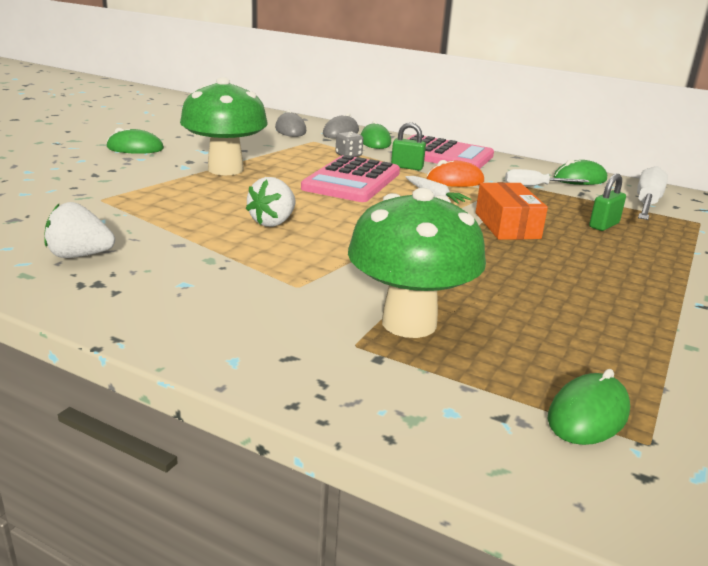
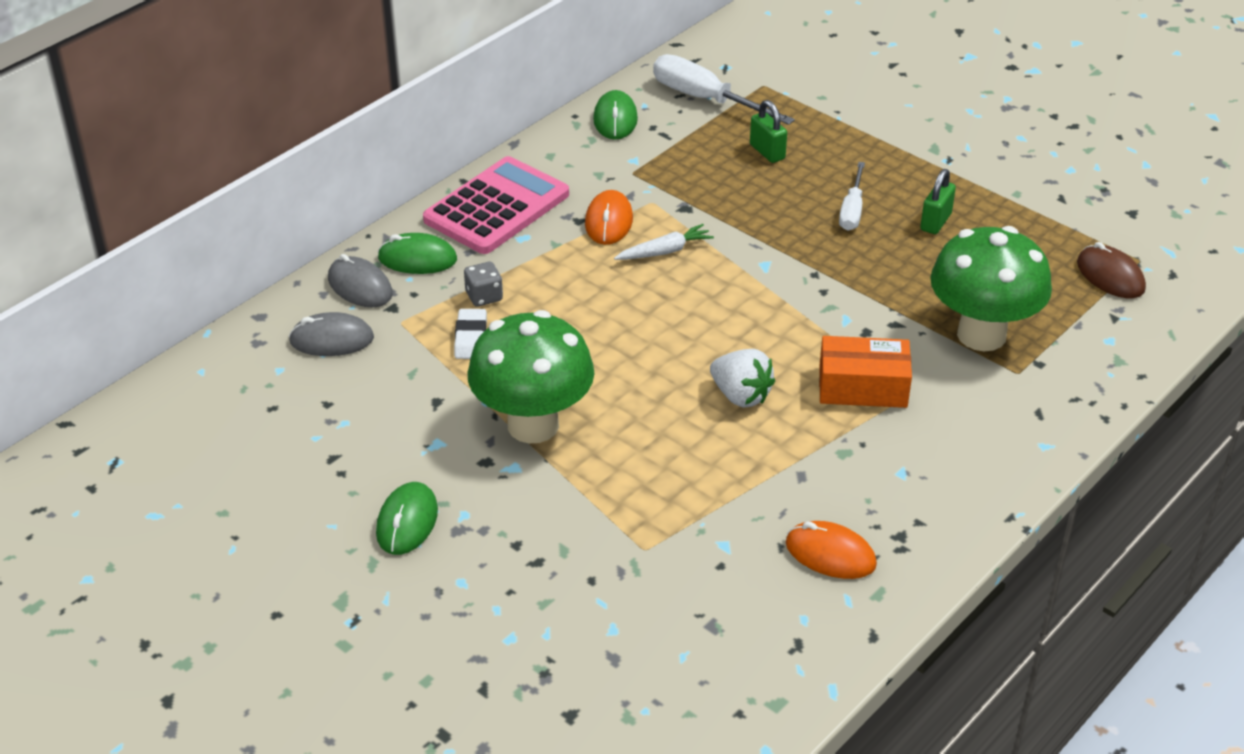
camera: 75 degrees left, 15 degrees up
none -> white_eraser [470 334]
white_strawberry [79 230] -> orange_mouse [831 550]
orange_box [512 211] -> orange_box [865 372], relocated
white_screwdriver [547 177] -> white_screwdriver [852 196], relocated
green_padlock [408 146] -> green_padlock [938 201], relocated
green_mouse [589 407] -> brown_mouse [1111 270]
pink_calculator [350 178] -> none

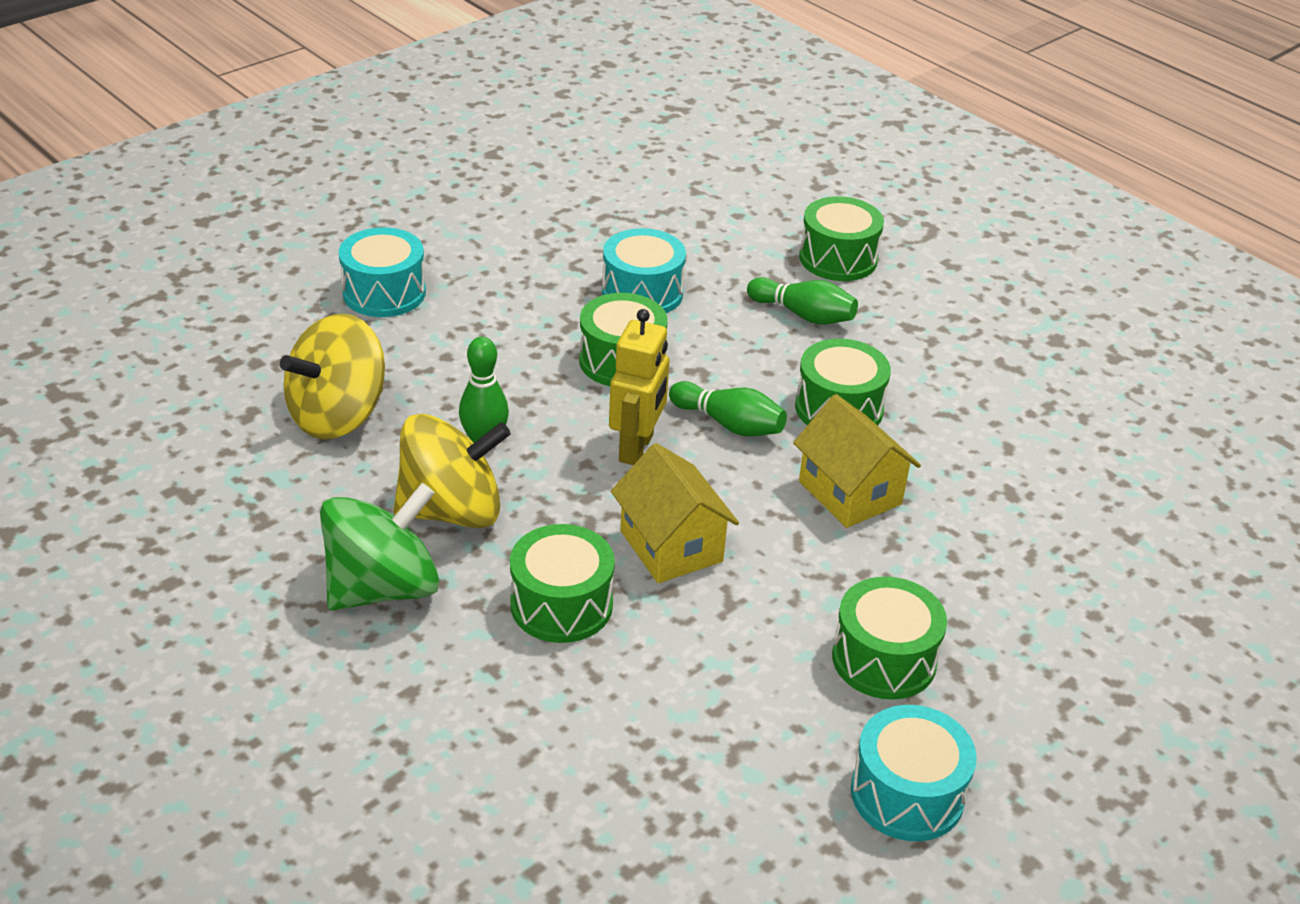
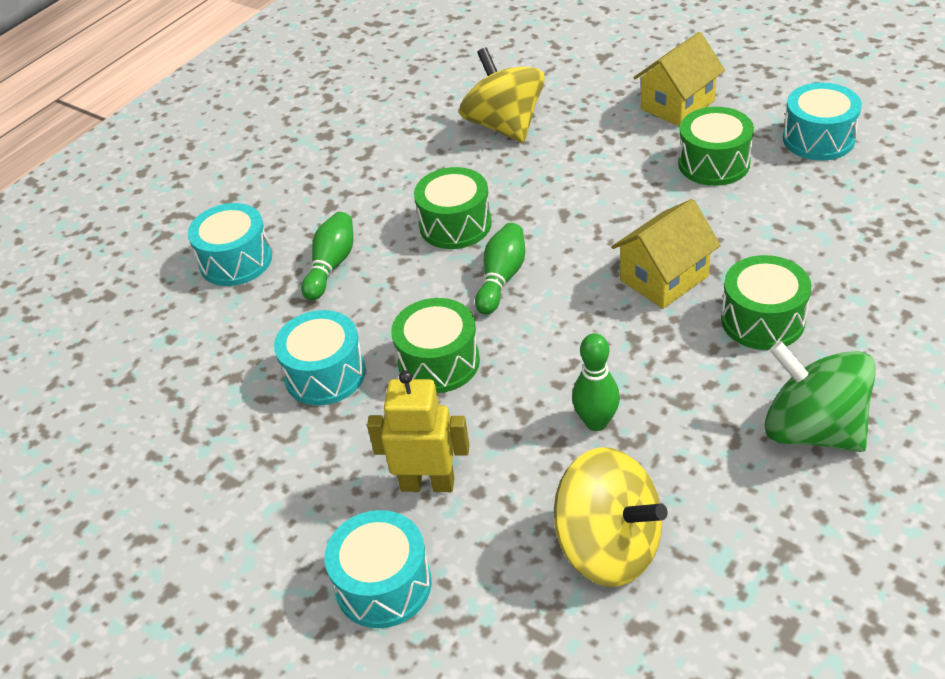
camera: 95 degrees left, 5 degrees up
green_drum [841 238] -> turquoise_drum [230 244]
yellow_robot [639 387] -> yellow_robot [418 431], relocated
yellow_spinning_top [452 471] -> yellow_spinning_top [502 95], relocated
yellow_house [857 461] -> yellow_house [679 79], relocated

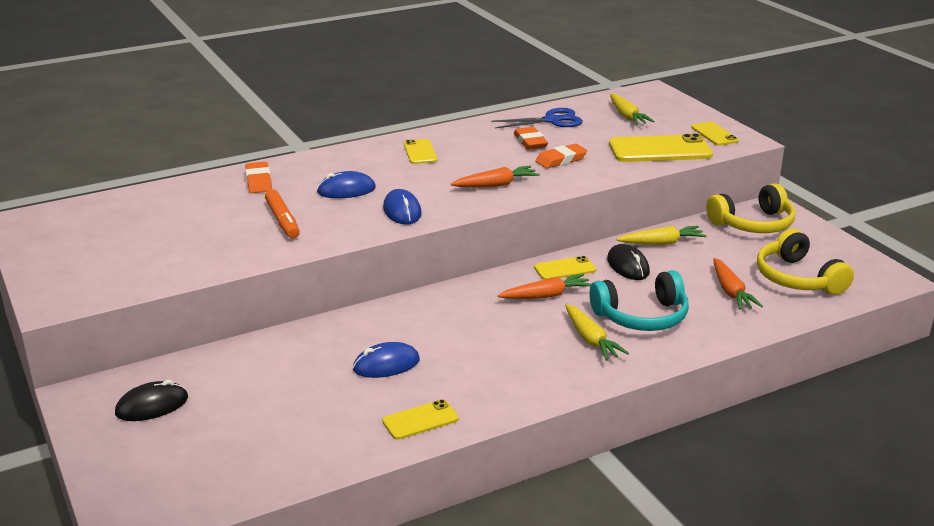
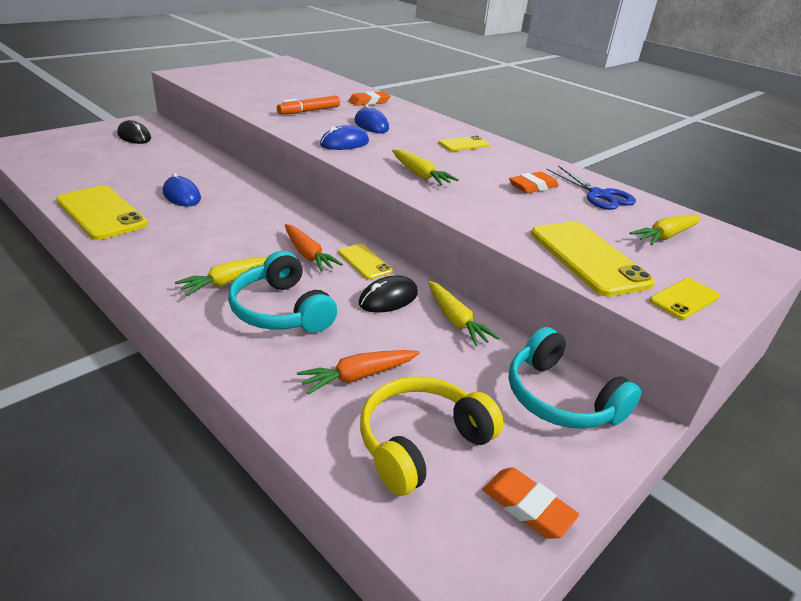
camera: 70 degrees right, 5 degrees up
yellow_phone [420 419] -> yellow_phone [102 212], x1.84
orange_carrot [495 177] -> yellow_carrot [425 167]
orange_eraser [561 156] -> orange_eraser [530 503], relocated
yellow_headphones [750 208] -> turquoise_headphones [575 378]

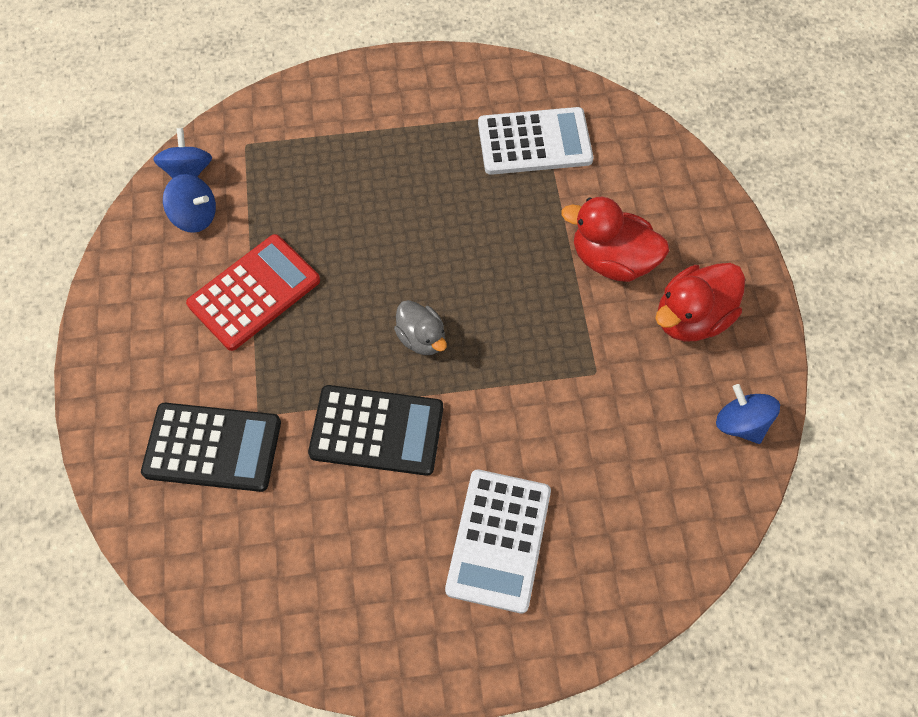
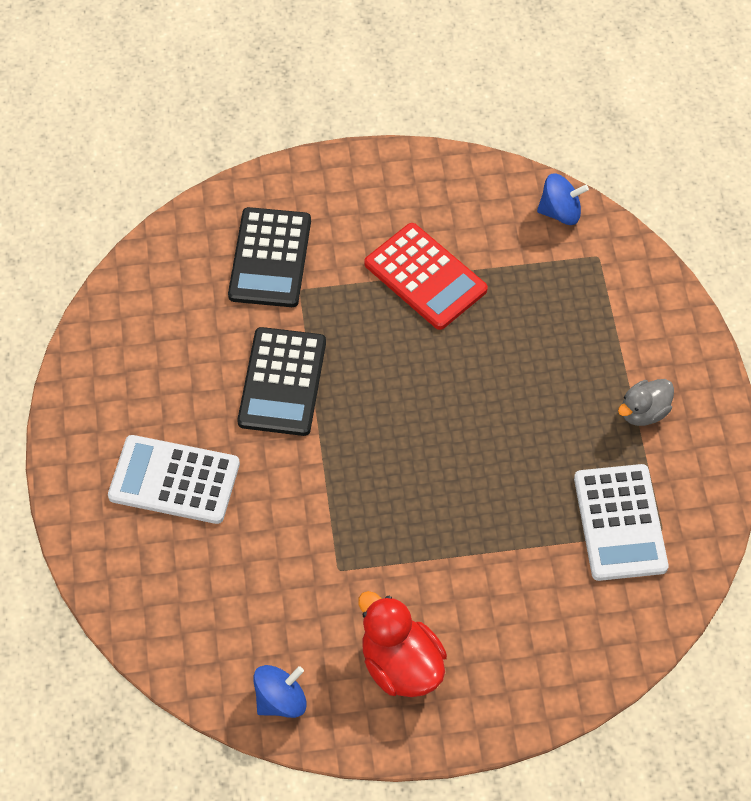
camera: 90 degrees right, 5 degrees down
grey_duck [420 327] -> grey_duck [646 402], relocated
blue_spinning_top [189 203] -> none
red_duck [615 239] -> none

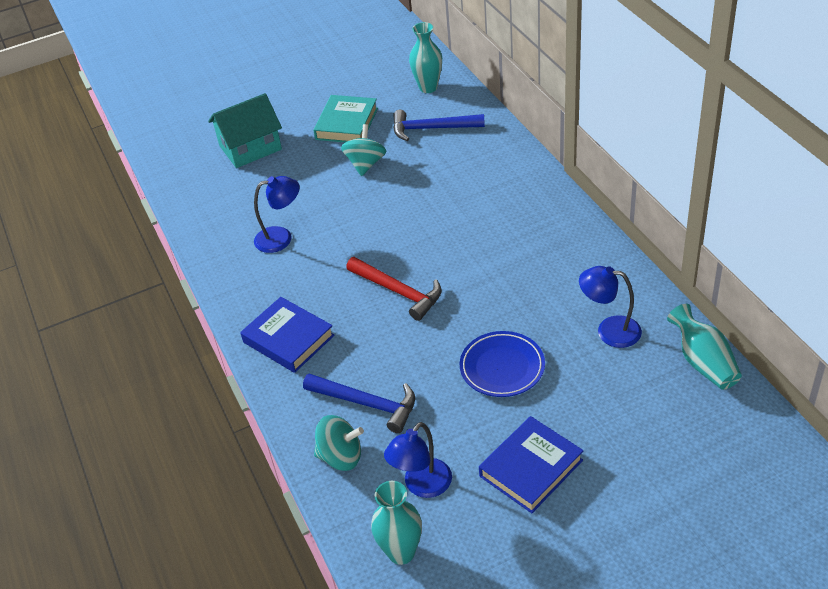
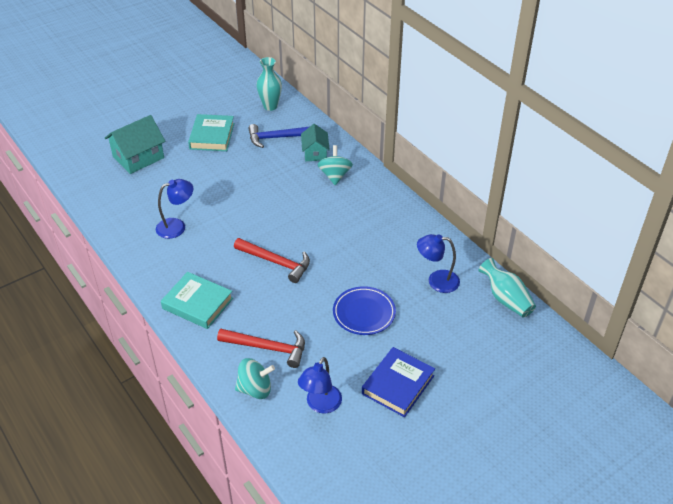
camera: 15 degrees left, 0 degrees up
blue_book [287 335] -> turquoise_book [197 300]
blue_hammer [359 403] -> red_hammer [261 348]
none -> turquoise_house [315 142]
turquoise_spinning_top [363 150] -> turquoise_spinning_top [335 165], relocated
turquoise_vase [396 523] -> none

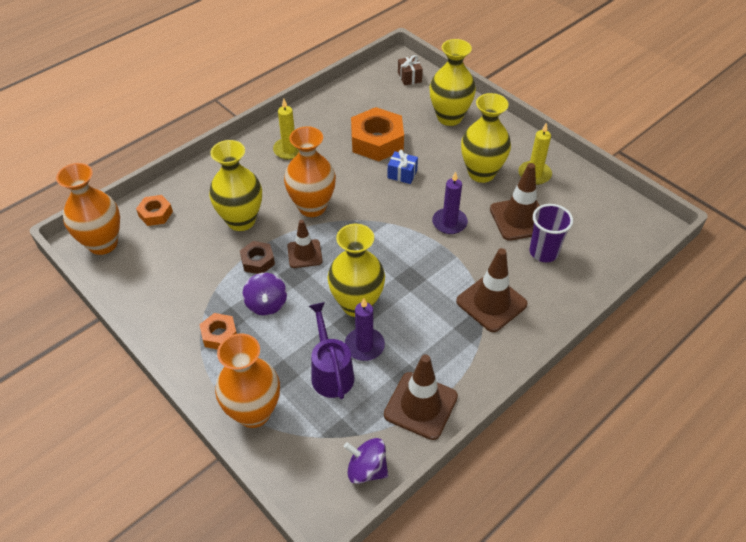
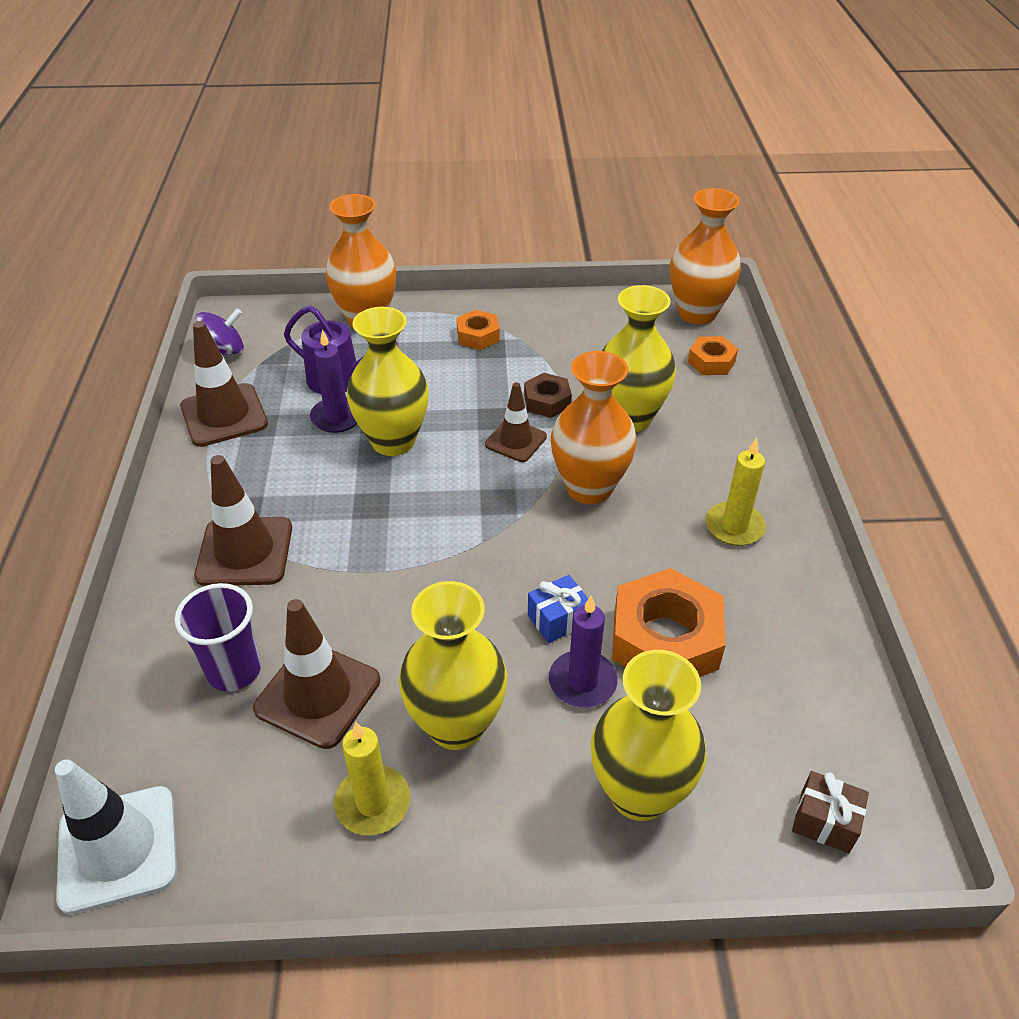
camera: 130 degrees right, 5 degrees down
none -> white_traffic_cone [116 836]
purple_candle [450 202] -> purple_candle [583 652], relocated
purple_spinning_top [265 294] -> none

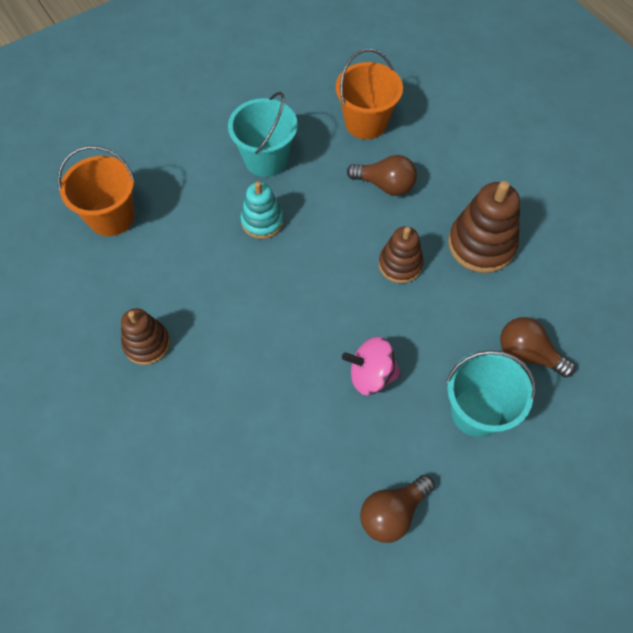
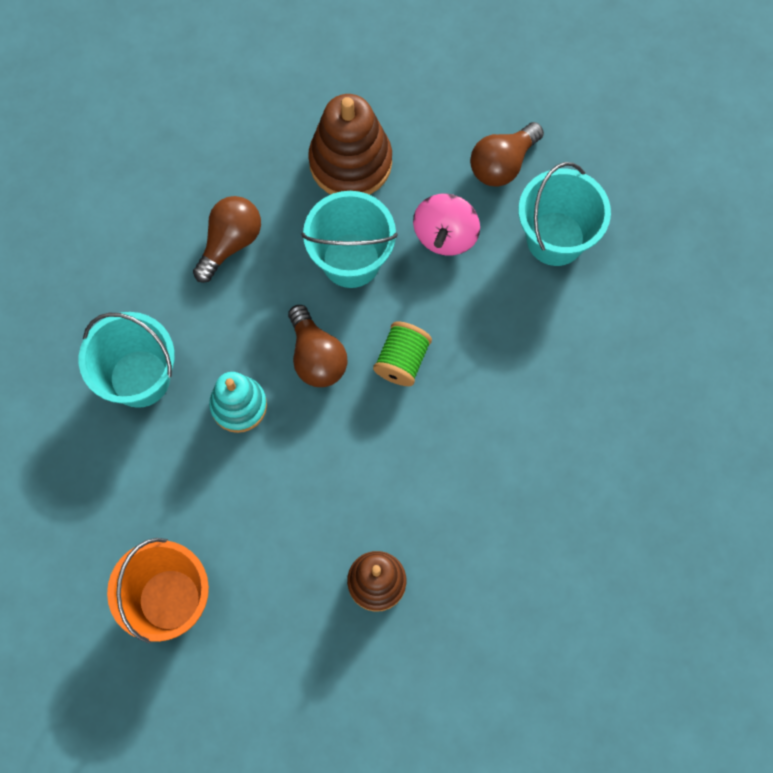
camera: 75 degrees left, 10 degrees up
brown_light_bulb [397 509] -> brown_light_bulb [317 346], relocated
brown_stacking_toy [401 254] -> turquoise_bucket [350 239]
none -> green_spool [402 353]
pink_spinning_top [371 366] -> pink_spinning_top [446 224], relocated
orange_bucket [369 94] -> none

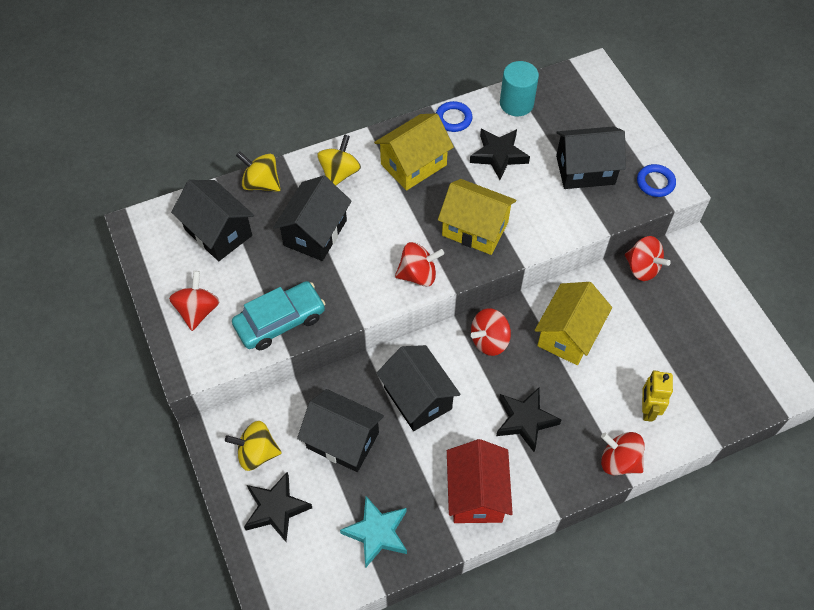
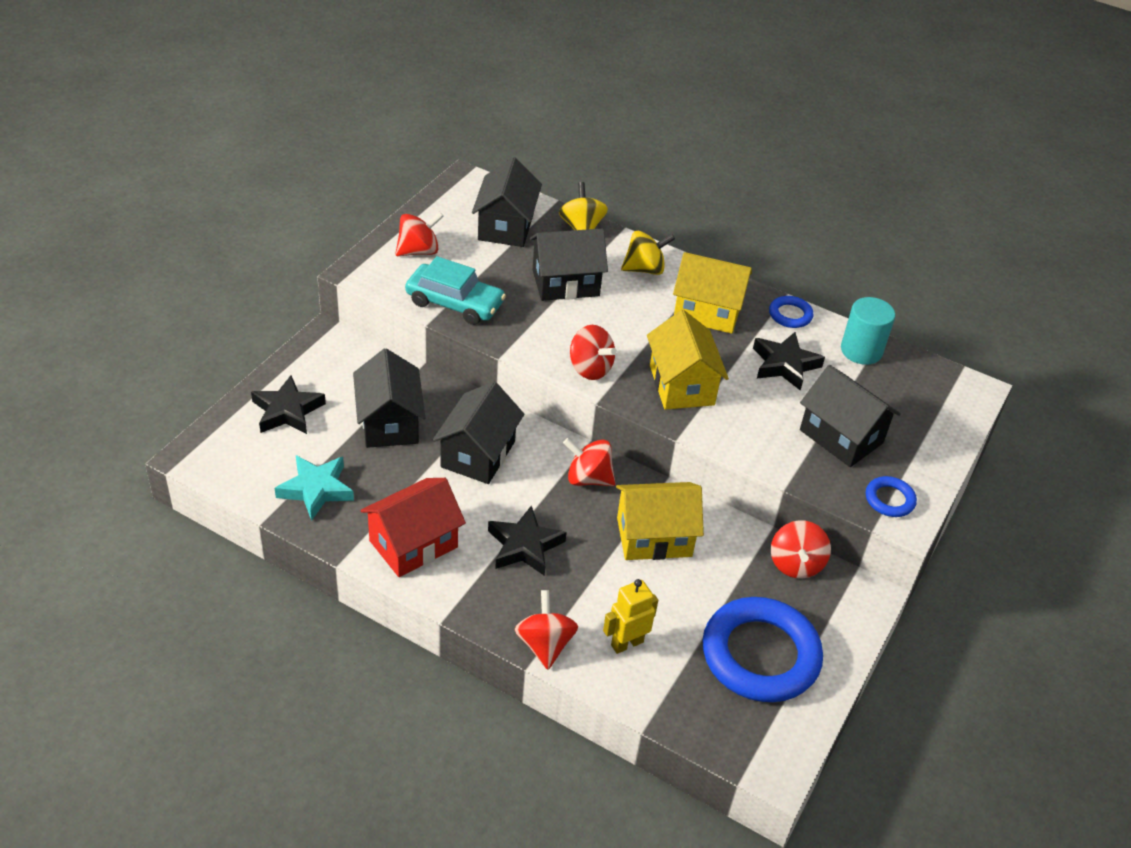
camera: 50 degrees right, 15 degrees down
none -> blue_ring [763 649]
yellow_spinning_top [253 446] -> none

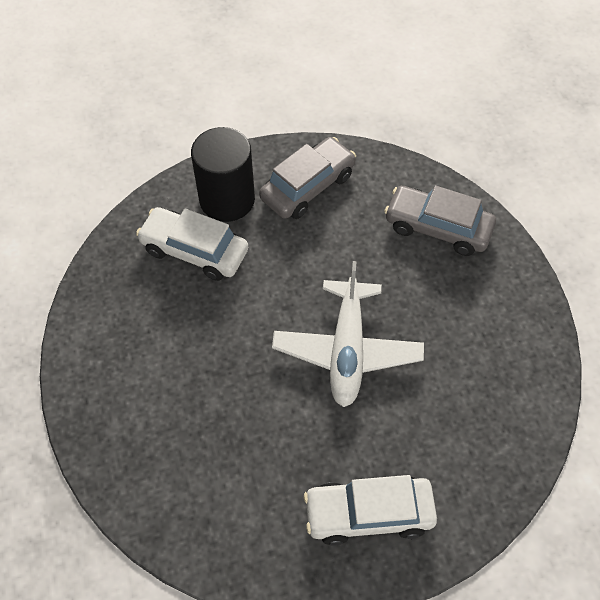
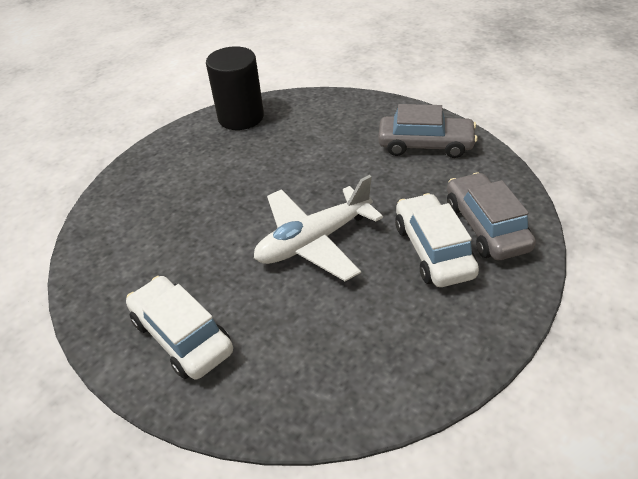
camera: 55 degrees right, 15 degrees down
black_cylinder [223 174] -> black_cylinder [235 88], relocated
white_car [192 244] -> white_car [437 240], relocated

